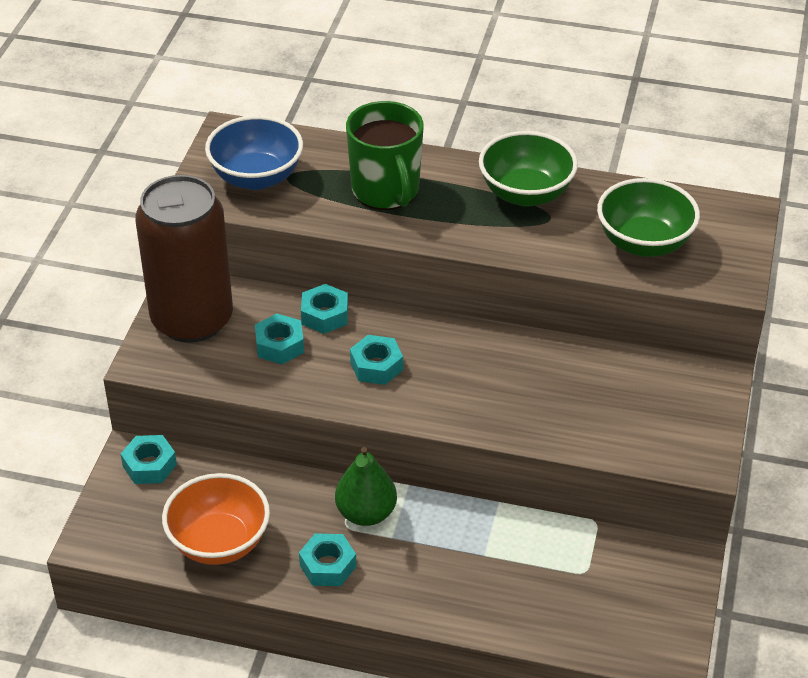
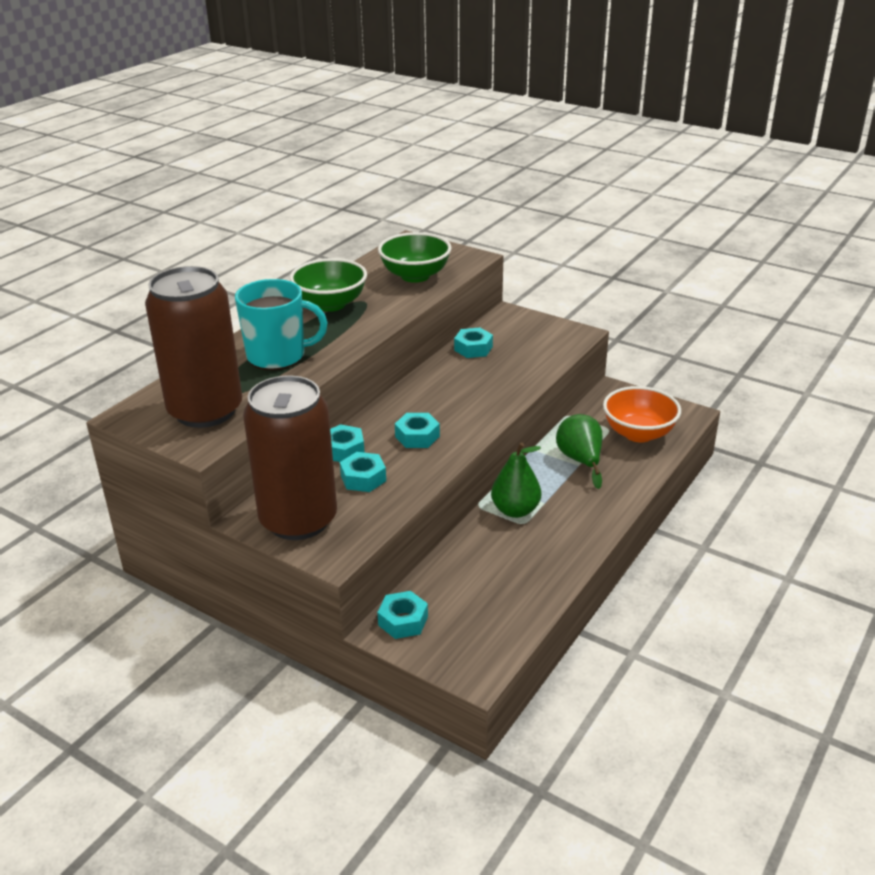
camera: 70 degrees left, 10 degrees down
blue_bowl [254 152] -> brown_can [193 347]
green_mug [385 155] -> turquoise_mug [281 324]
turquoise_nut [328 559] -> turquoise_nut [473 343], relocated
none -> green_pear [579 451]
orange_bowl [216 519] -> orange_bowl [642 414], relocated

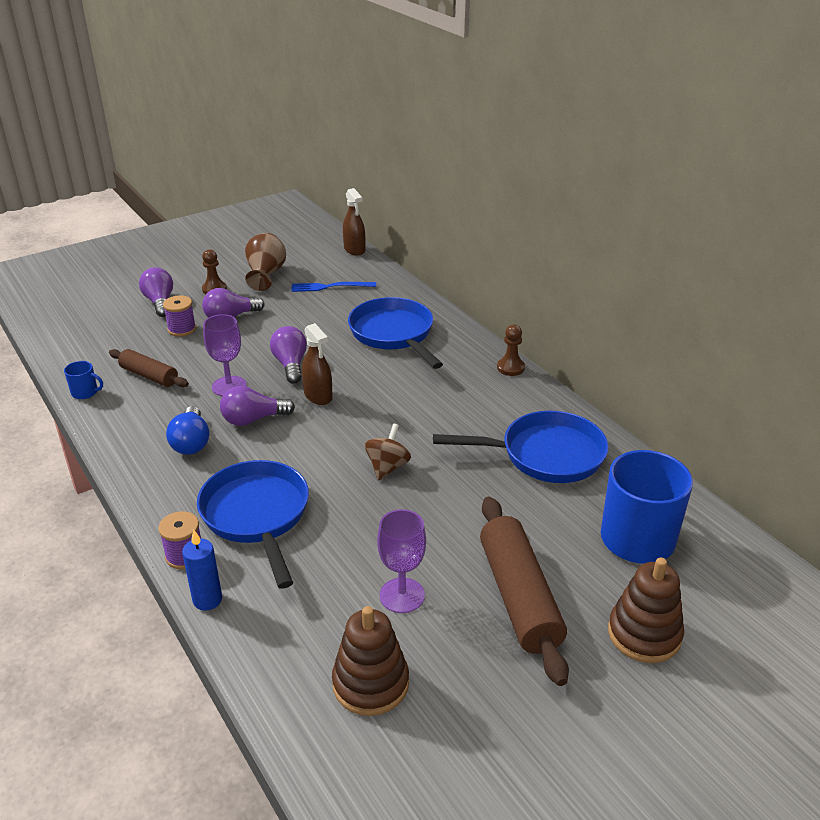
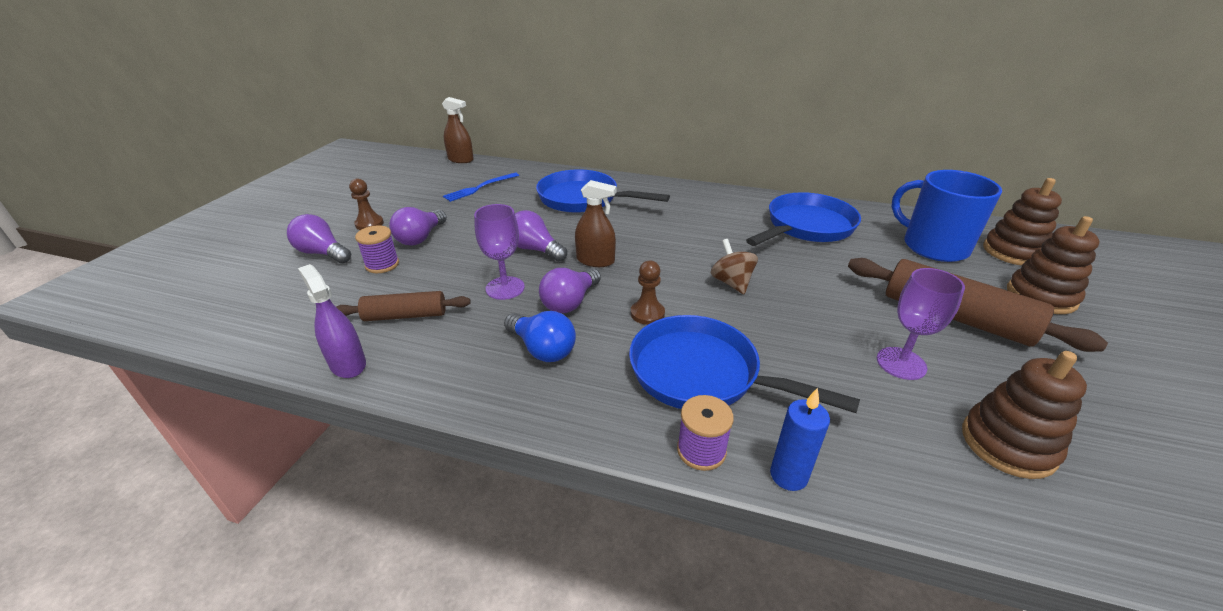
camera: 40 degrees left, 0 degrees up
blue_mug [83 380] -> purple_spray_bottle [332 321]
brown_pawn [511 350] -> brown_pawn [648 293], relocated
none -> brown_stacking_toy [1022 222]
brown_vase [265 262] -> none

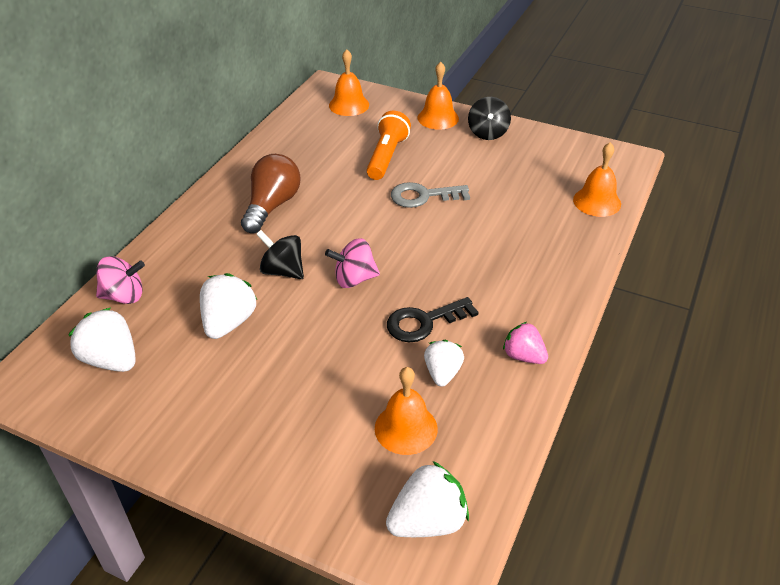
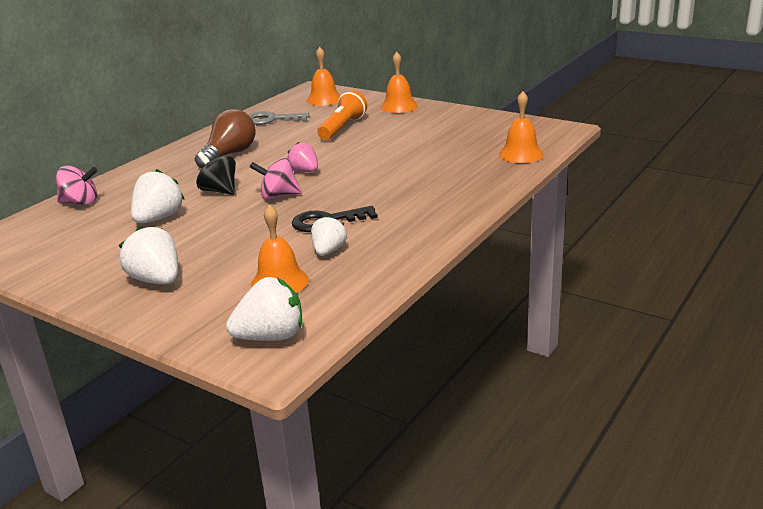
camera: 10 degrees right, 15 degrees down
white_strawberry [102 339] -> white_strawberry [148 255], relocated
grey_key [430 195] -> grey_key [279 118], relocated
pink_strawberry [525 343] -> pink_strawberry [303 157], relocated
black_spinning_top [489 118] -> none

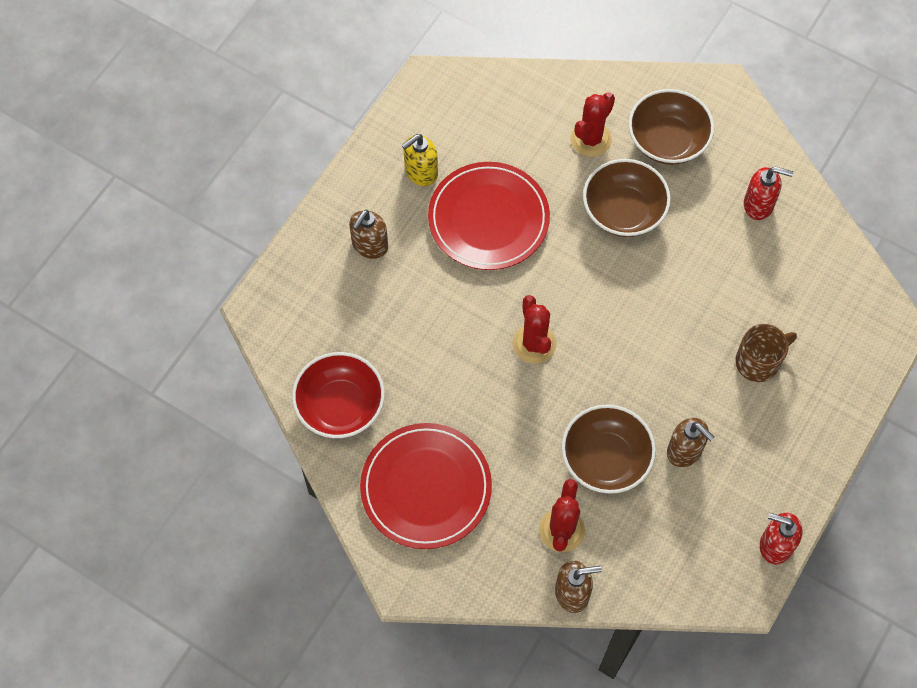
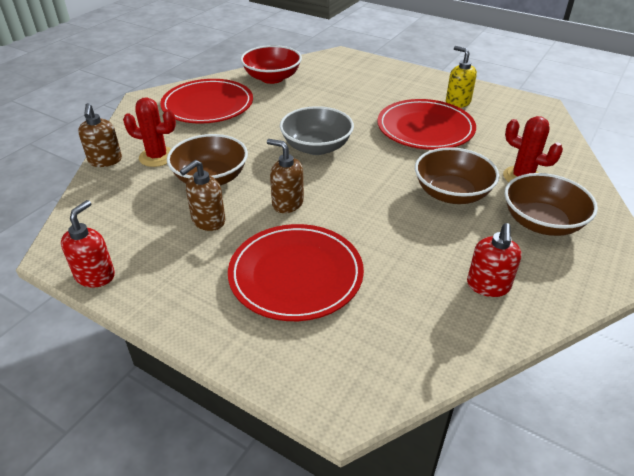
camera: 90 degrees right, 25 degrees down
brown_mug [766 353] -> red_plate [296 272]
brown_soap_dispenser [368 234] -> brown_soap_dispenser [285 176], relocated
red_cactus [534 329] -> grey_bowl [317 130]

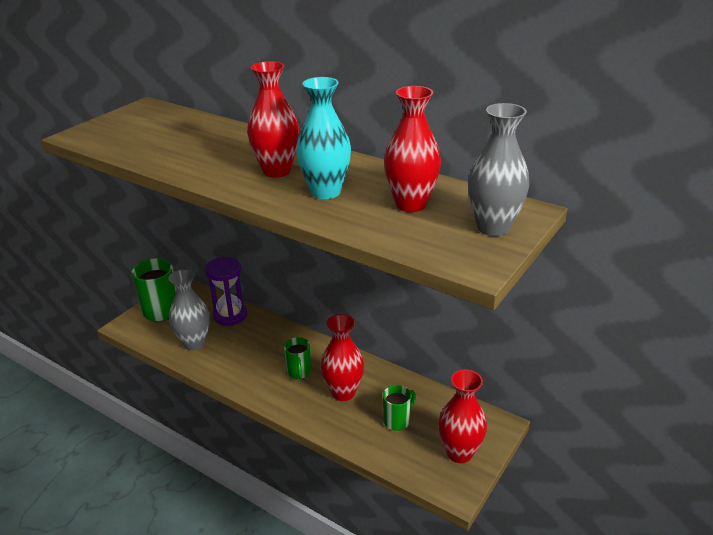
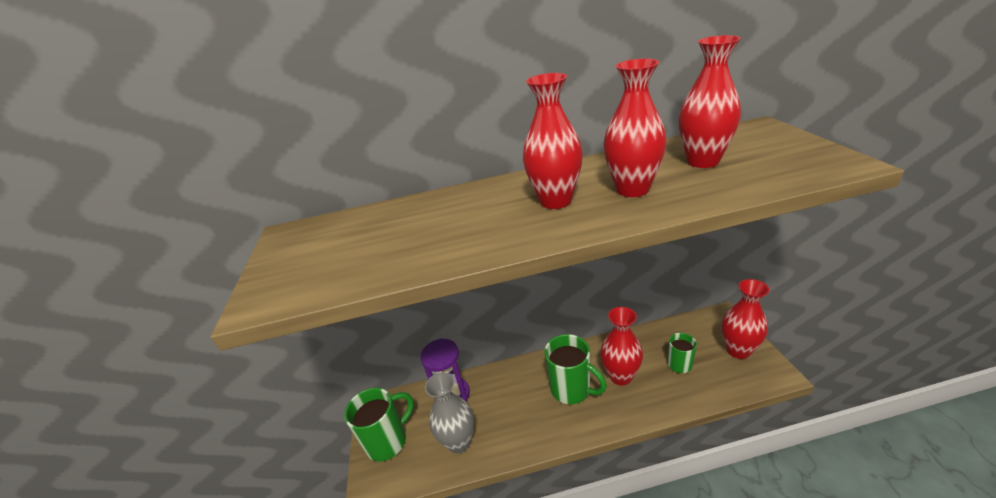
camera: 40 degrees left, 0 degrees up
green_mug [297 358] -> green_mug [575 369], x1.68
turquoise_vase [323 138] -> red_vase [635 127]
grey_vase [499 169] -> none

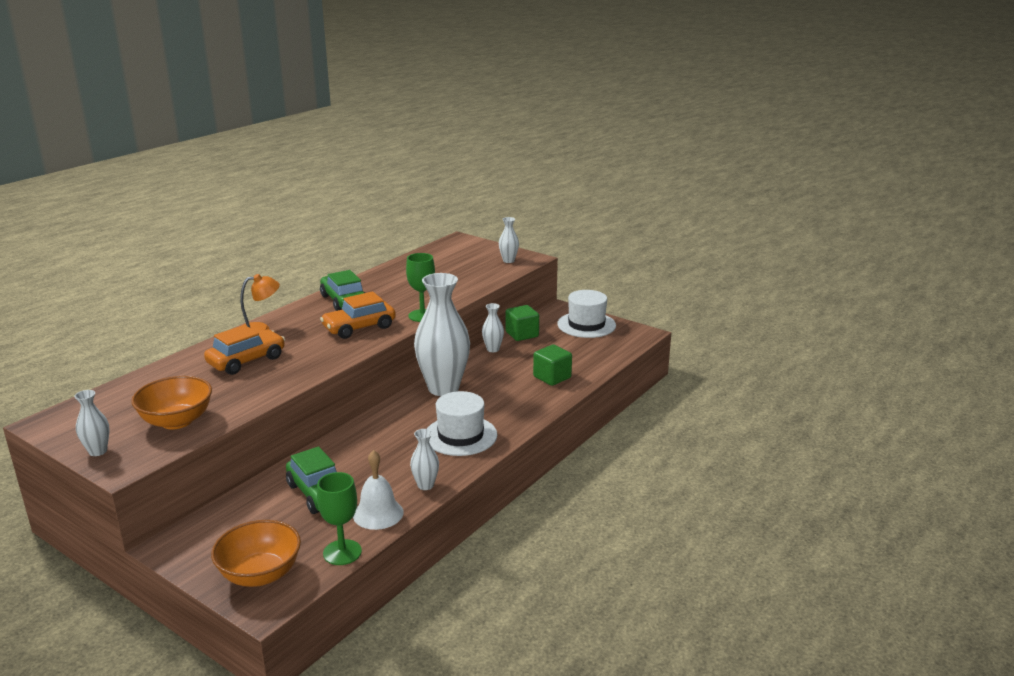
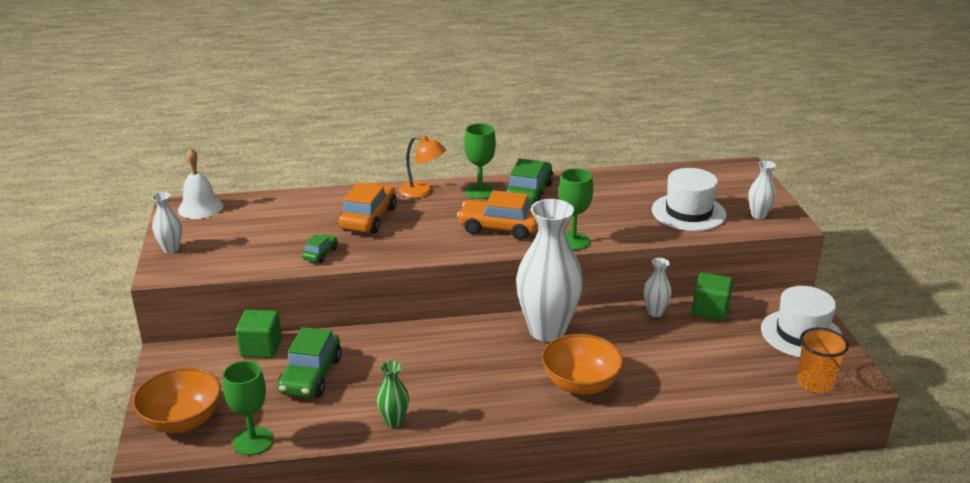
camera: 45 degrees right, 5 degrees up
white_bell [378 490] -> white_bell [200 183], relocated
green_cube [552 365] -> green_cube [259 333], relocated
none -> green_car [319 248]
orange_car [244 350] -> orange_car [368 208], 75 degrees counterclockwise
white_vase [424 459] -> green_vase [393 394]
none -> green_goblet [480 161]
orange_bowl [171 402] -> orange_bowl [582 364], relocated
white_hat [462 423] -> white_hat [689 199], relocated
none -> orange_cup [823 360]

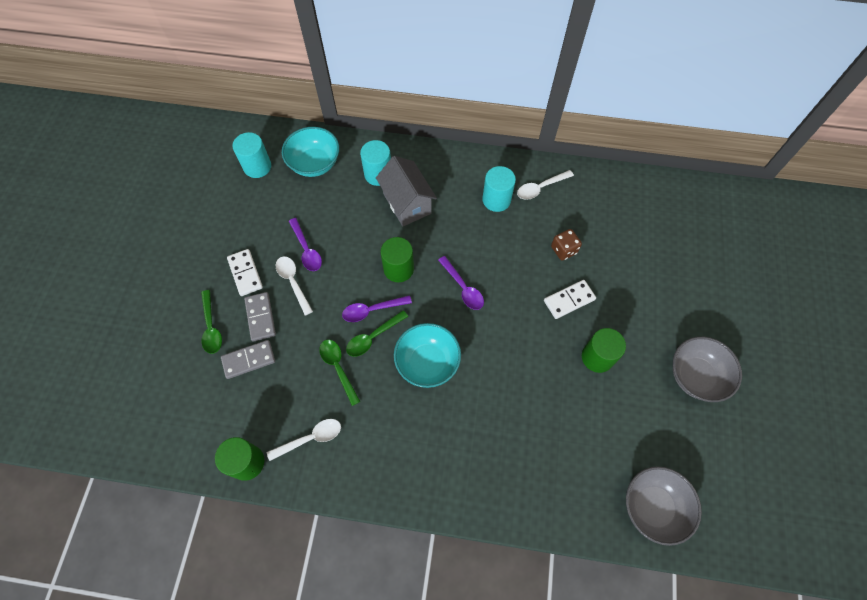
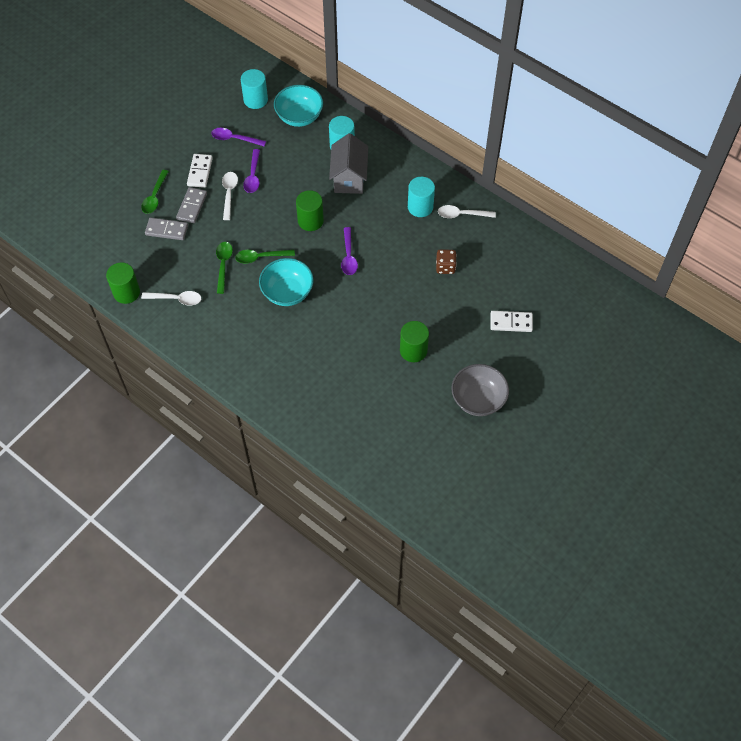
camera: 30 degrees right, 5 degrees down
purple_spoon [377 308] -> purple_spoon [238 137], relocated
white_domino [570 299] -> white_domino [511 321], relocated
grey_bowl [664 506] -> none

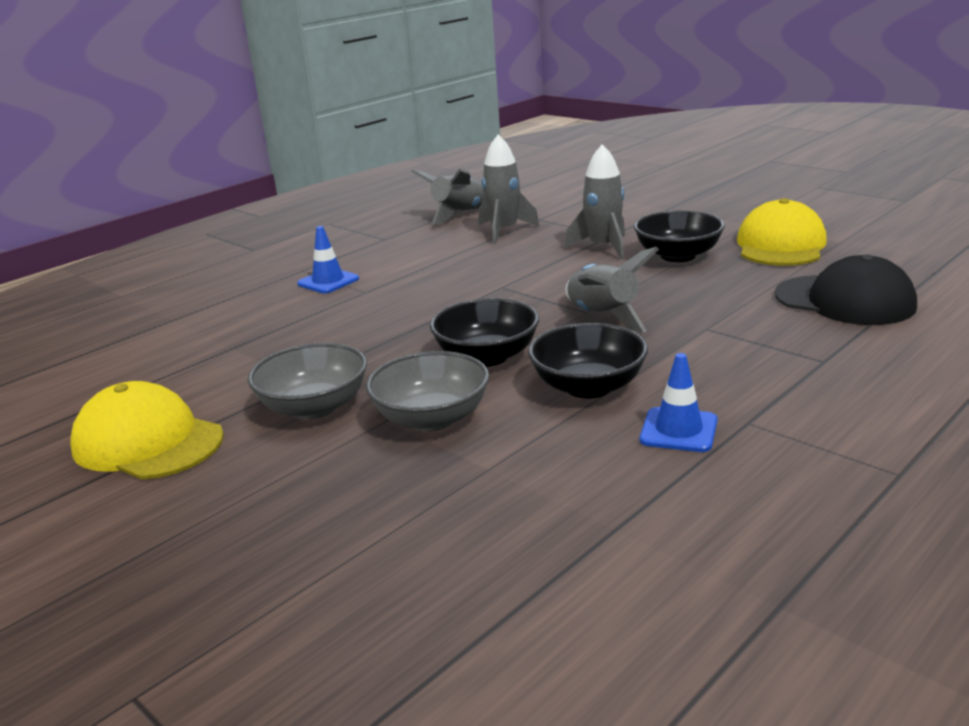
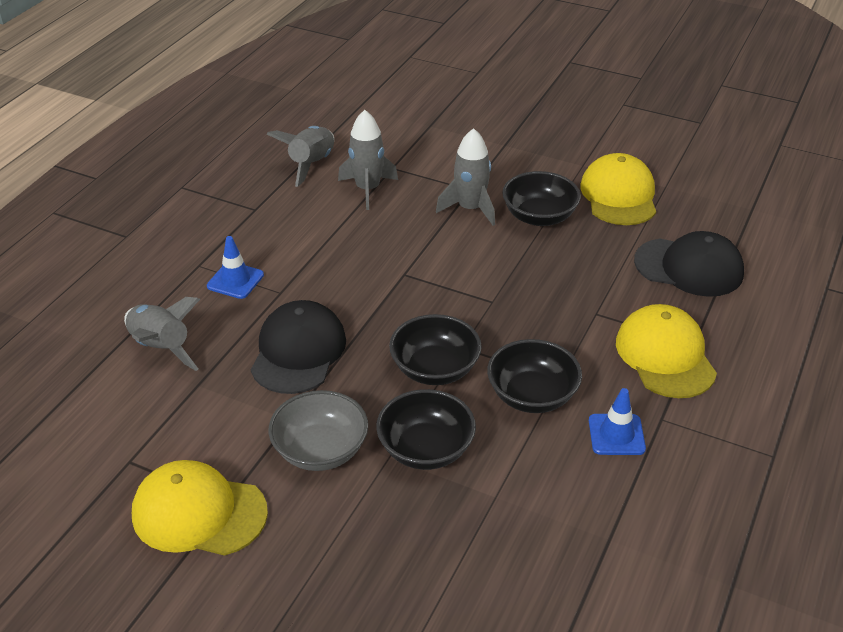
camera: 20 degrees left, 15 degrees up
grey_rocket [612 290] -> grey_rocket [162 334], relocated
none -> black_cap [298 347]
grey_bowl [427 391] -> black_bowl [426 429]
none -> yellow_cap [666 351]

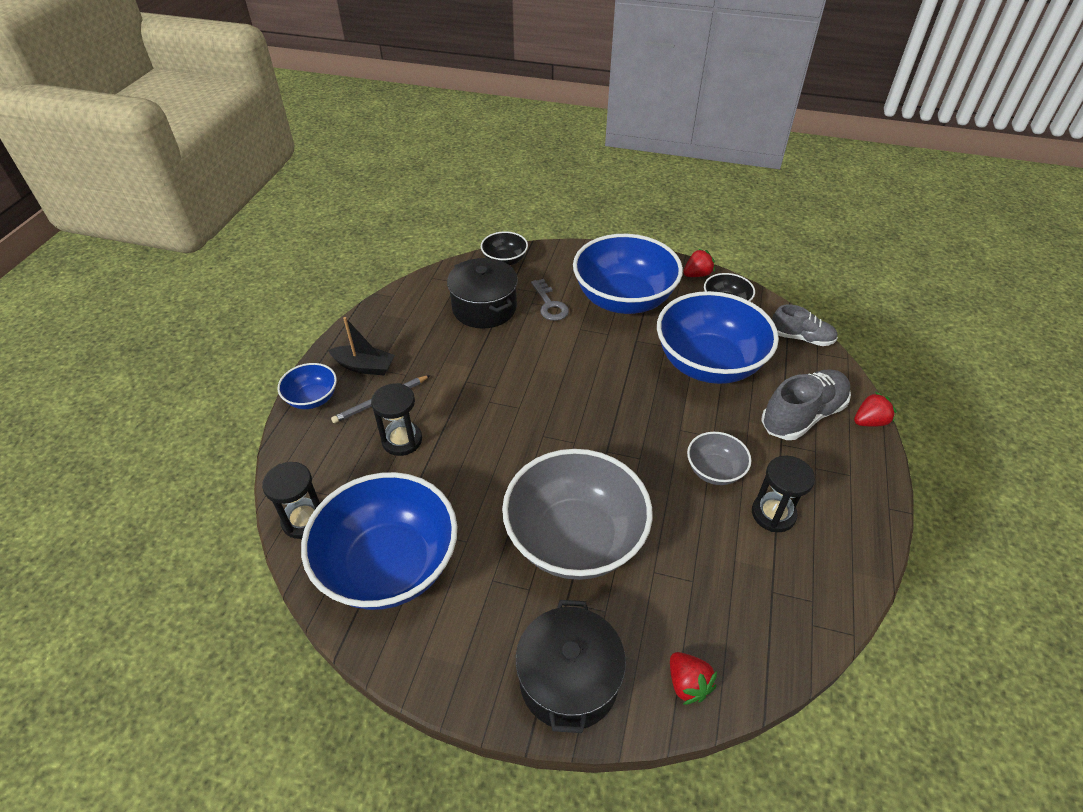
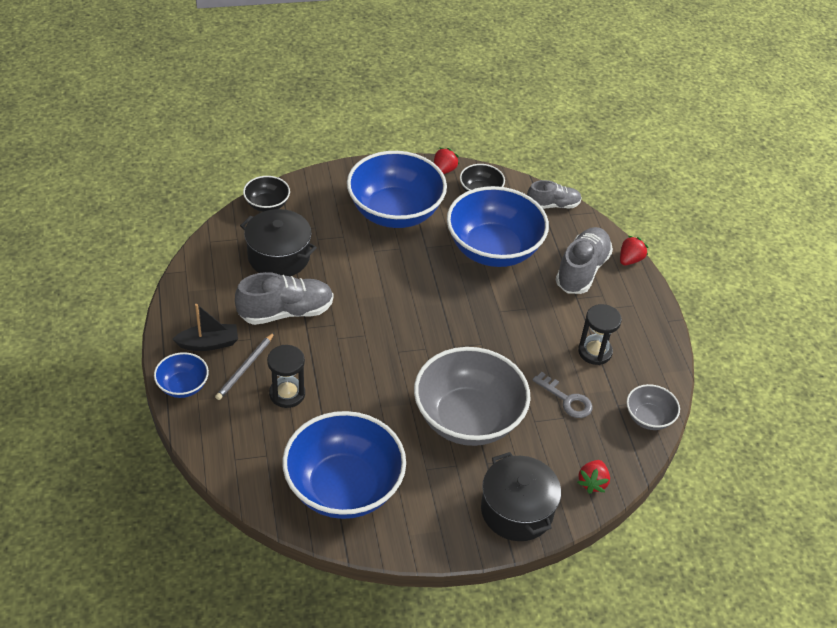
camera: 30 degrees left, 0 degrees up
none -> grey_shoe [284 298]
grey_key [550 300] -> grey_key [562 395], relocated
red_strawberry [693 678] -> red_strawberry [593 477], 75 degrees clockwise
grey_bowl [719 458] -> grey_bowl [653 407], relocated
black_hourglass [291 500] -> none

